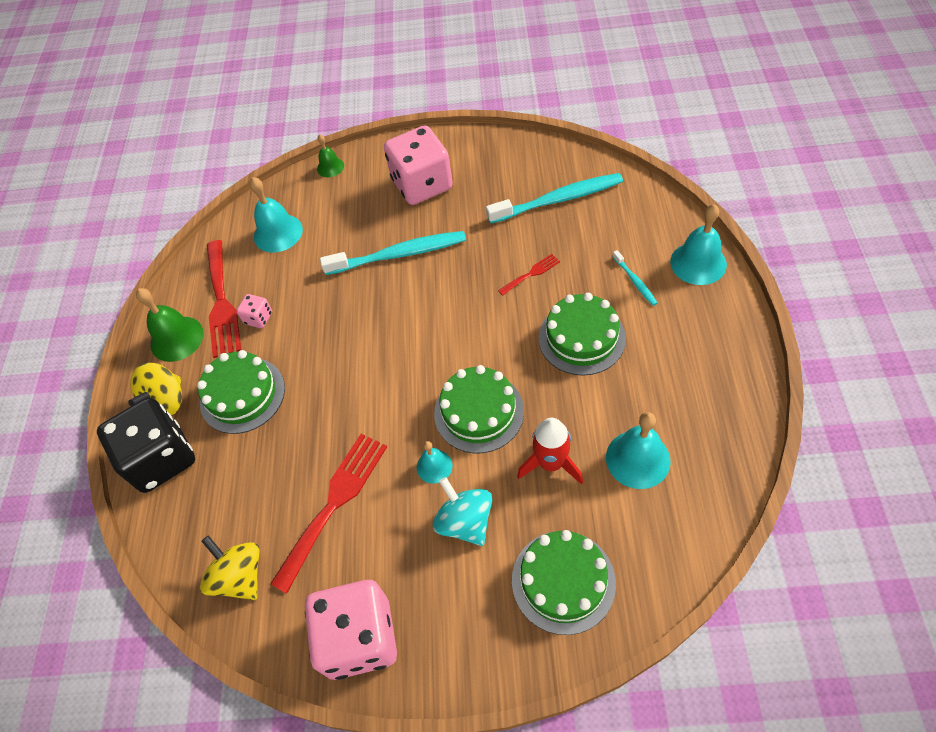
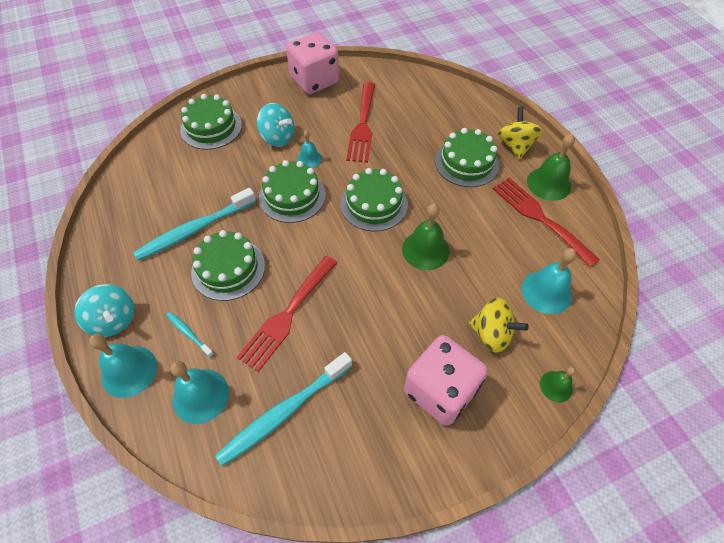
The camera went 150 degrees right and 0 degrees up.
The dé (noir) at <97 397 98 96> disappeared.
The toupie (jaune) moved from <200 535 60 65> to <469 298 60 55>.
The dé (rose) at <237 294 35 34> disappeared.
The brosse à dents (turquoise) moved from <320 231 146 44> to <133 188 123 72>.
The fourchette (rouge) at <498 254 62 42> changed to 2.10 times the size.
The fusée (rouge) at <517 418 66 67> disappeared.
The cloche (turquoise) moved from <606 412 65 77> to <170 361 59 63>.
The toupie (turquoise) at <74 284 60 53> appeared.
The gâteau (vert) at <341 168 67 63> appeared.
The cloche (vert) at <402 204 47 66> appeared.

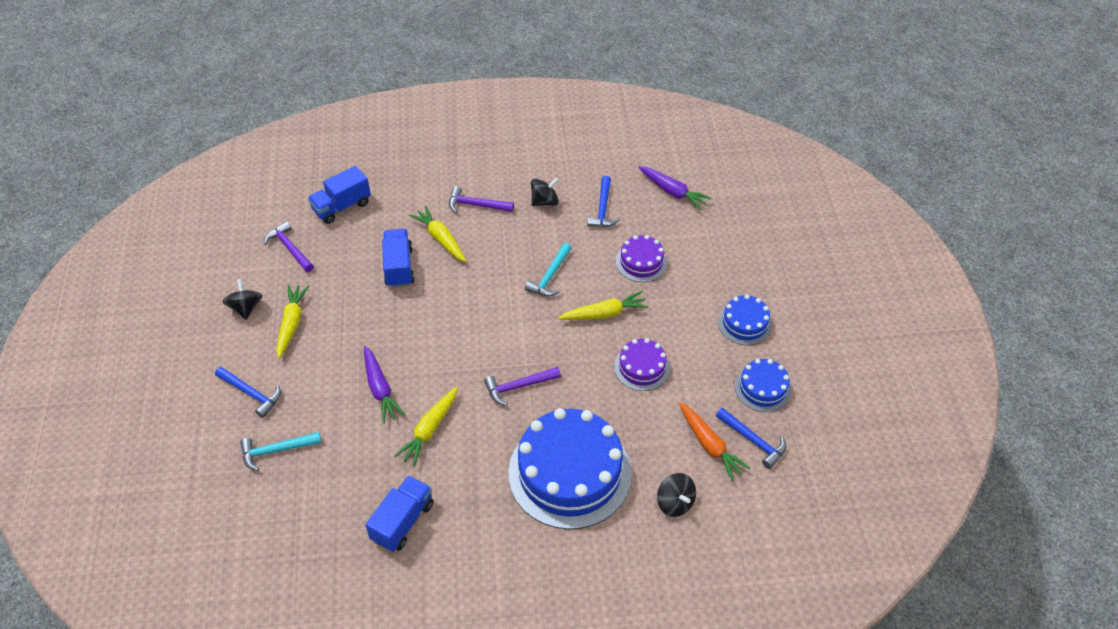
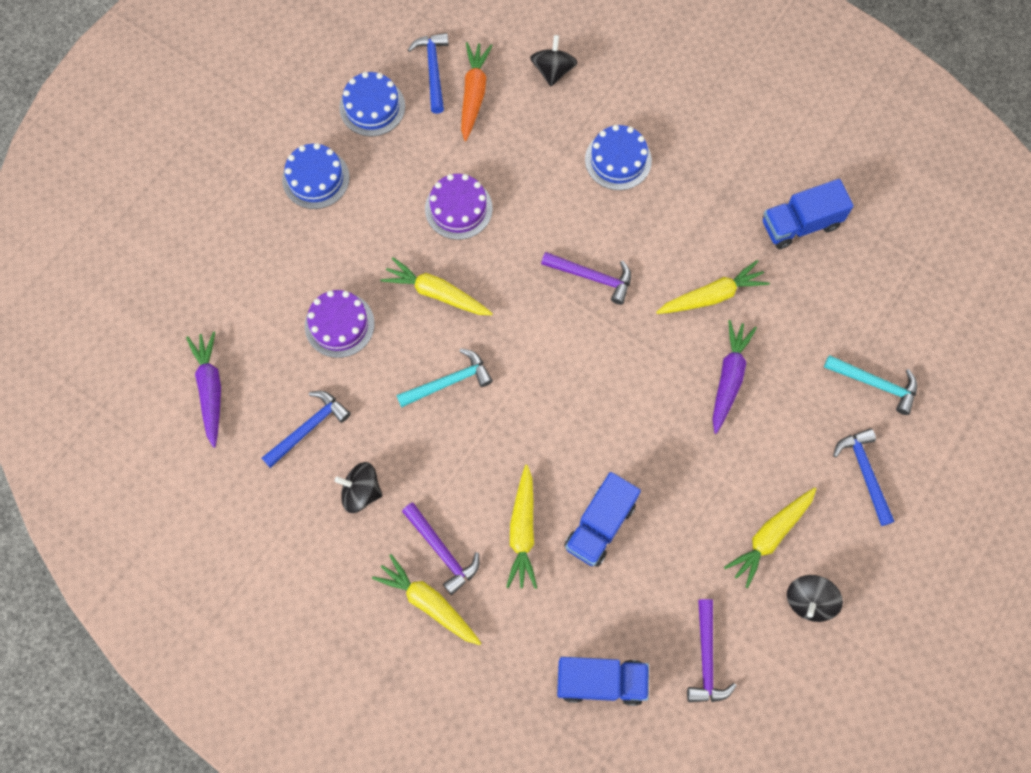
The camera went 140 degrees left and 20 degrees up.
The gâteau (bleu) at <508 408 124 121> changed to 0.48 times the size.
The carotte (jaune) at <372 554 109 91> appeared.

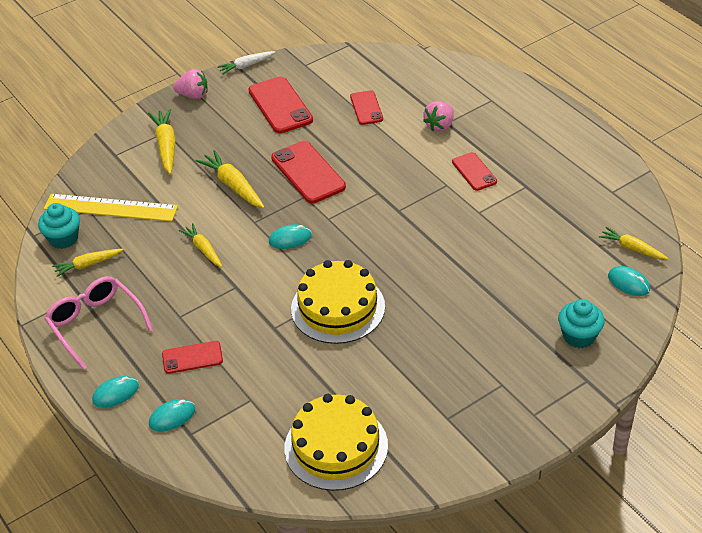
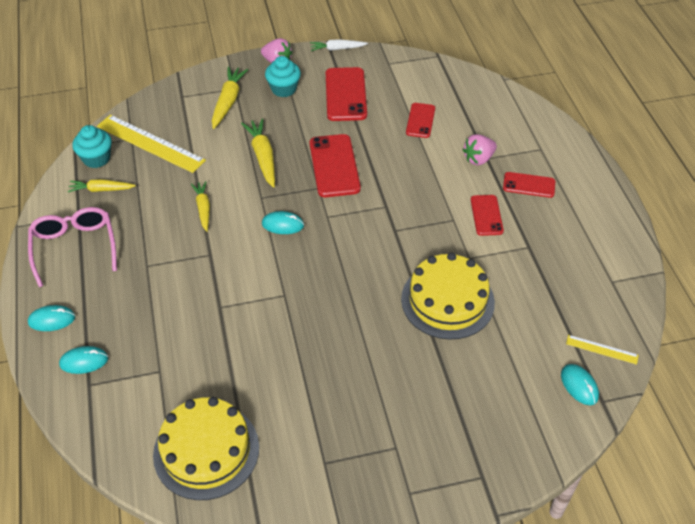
The camera went 20 degrees right and 5 degrees up.
The téléphone (rouge) moved from <162 341 61 33> to <503 172 52 26>.
The gâteau (jaune) moved from <291 260 94 84> to <401 253 94 87>.
The muffin (turquoise) moved from <558 299 47 49> to <265 56 36 41>.
The carotte (jaune) at <599 227 70 33> was replaced by the règle (jaune) at <566 335 73 30>.

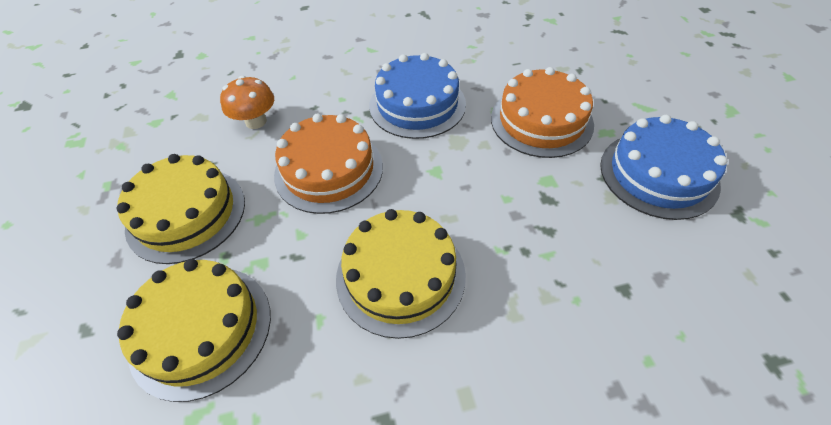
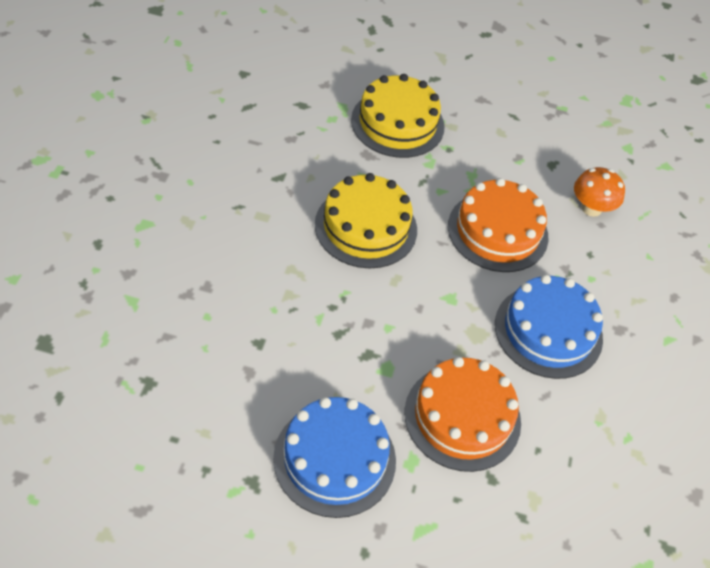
The camera went 110 degrees right and 0 degrees up.
The gâteau (jaune) at <117 154 128 110> disappeared.

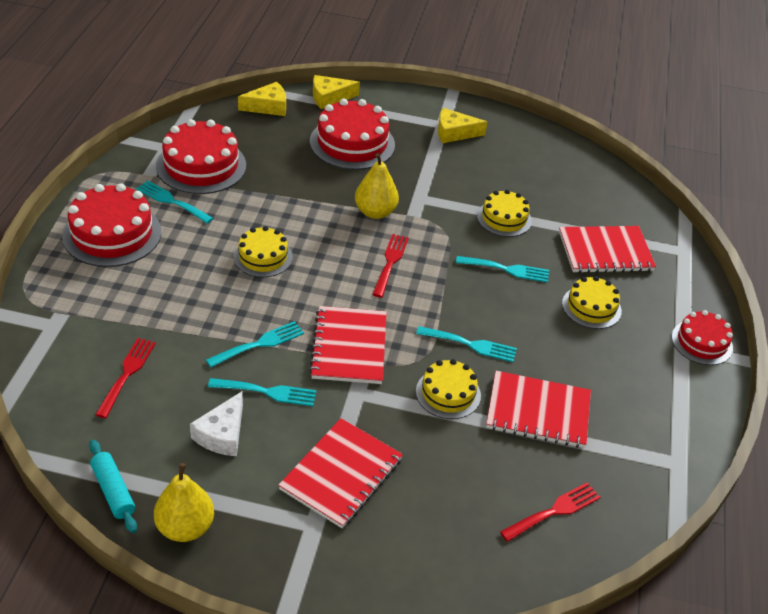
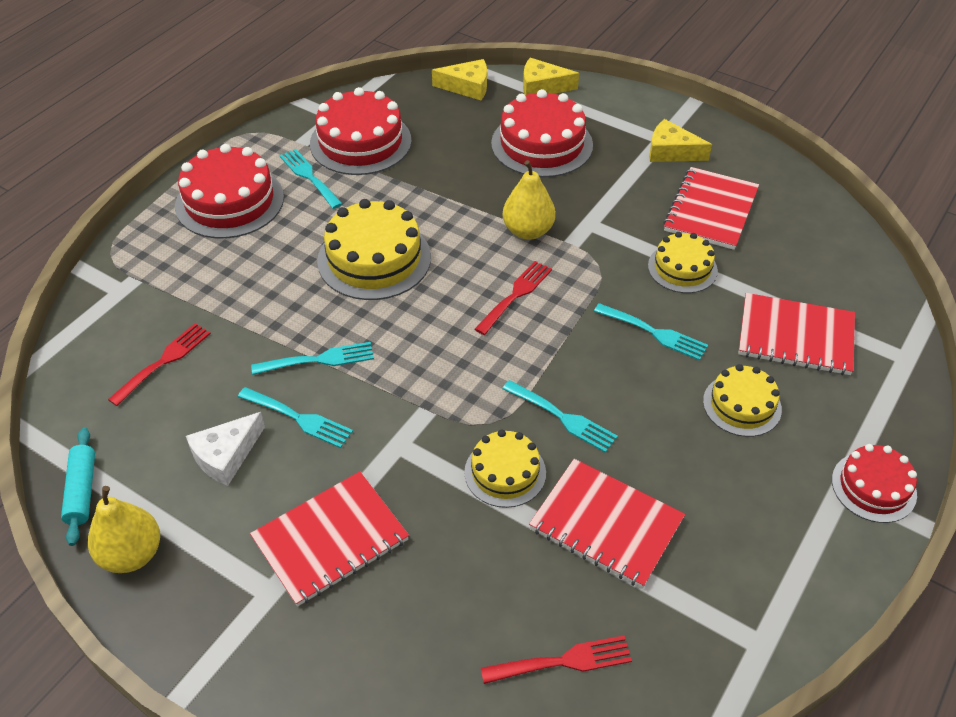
The camera went 25 degrees right and 5 degrees up.
The gâteau (jaune) at <233 226 60 51> changed to 1.65 times the size.
The carnet (rouge) moved from <309 306 78 78> to <663 167 96 83>.

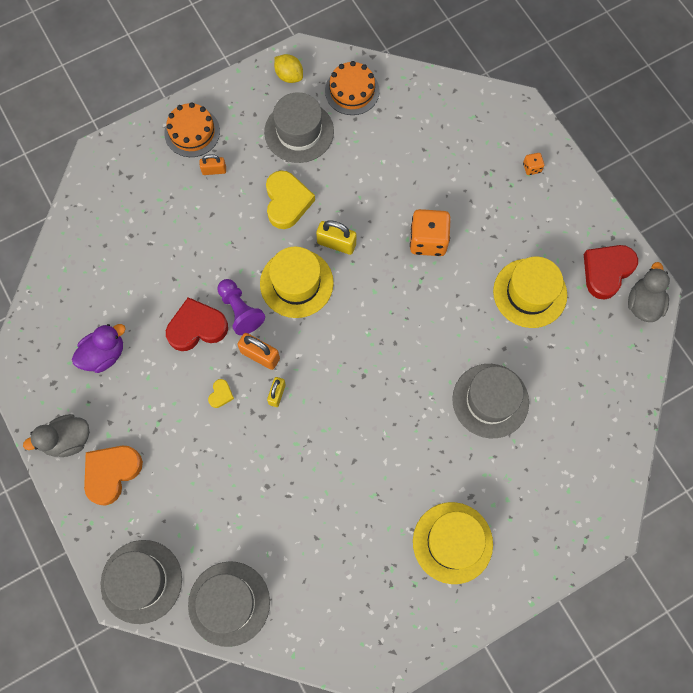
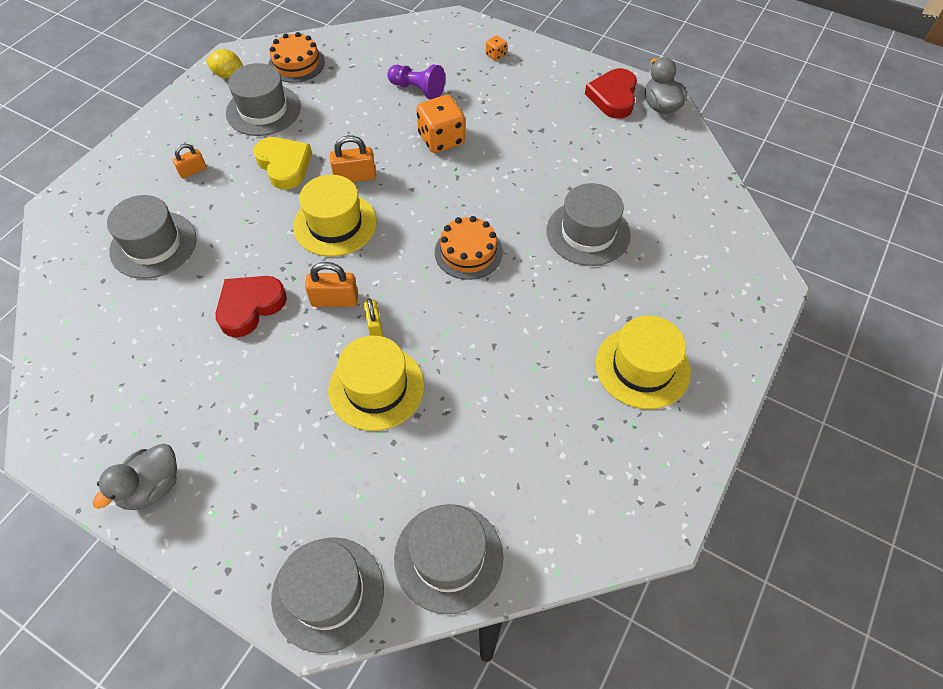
The camera went 30 degrees left and 15 degrees down.
The canard (violet) at <72 324 53 49> disappeared.
The cœur (orange) at <84 446 59 60> disappeared.
The gâteau (orange) moved from <164 102 56 55> to <435 216 68 64>.
The cœur (jaune) at <208 379 26 29> disappeared.
The pion (violet) moved from <217 279 48 56> to <387 64 58 36>.
The cadenas (jaune) at <316 220 41 35> became the cadenas (orange) at <330 135 46 47>.
The chapeau (jaune) moved from <493 256 74 72> to <328 336 96 95>.
The chapeau (gris) at <107 195 90 84> appeared.

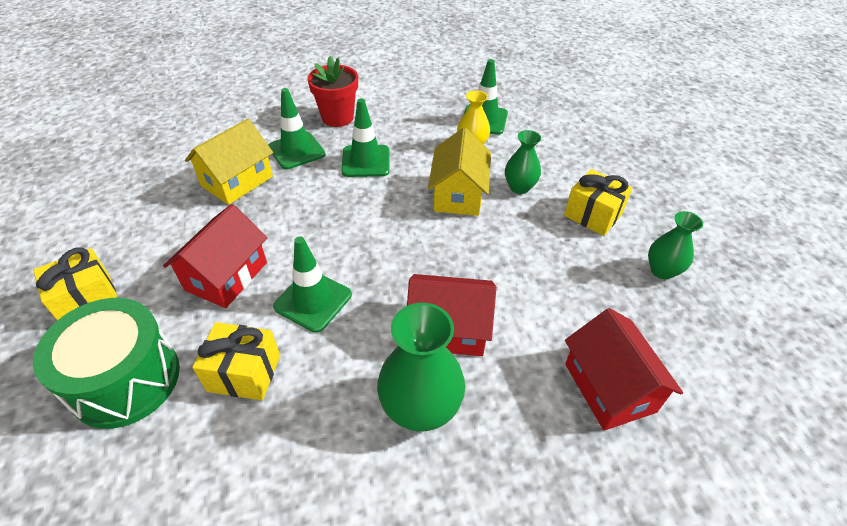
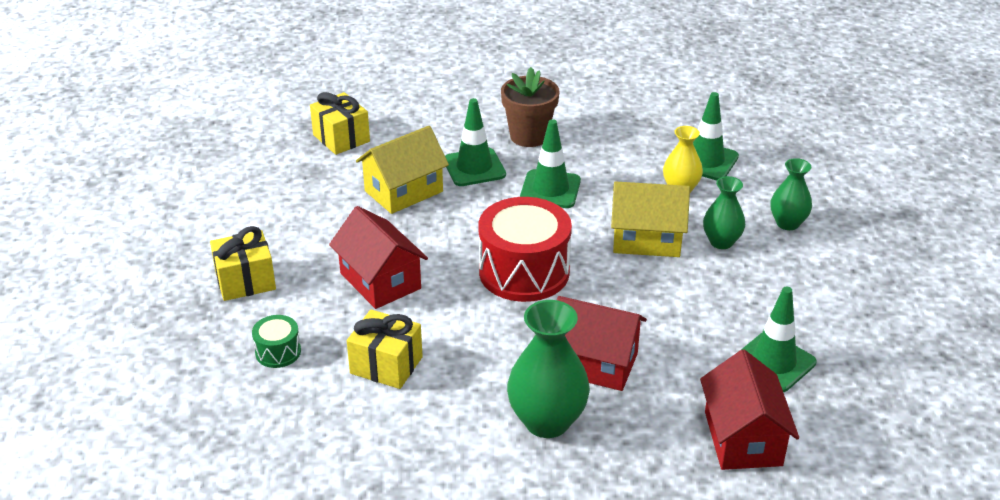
The camera went 15 degrees right and 10 degrees down.
The tambour (vert) at <33 298 147 131> changed to 0.46 times the size.
The maison (rouge) at <163 204 105 104> turned 75 degrees counterclockwise.
The cône de chantier (vert) moved from <273 236 79 97> to <741 287 75 105>.
The pot de fleurs (rouge) at <307 56 51 71> became the pot de fleurs (marron) at <501 67 58 80>.
The maison (jaune) at <428 128 63 88> turned 75 degrees clockwise.
The cadeau (jaune) moved from <564 169 68 67> to <310 92 60 63>.
The vase (vert) moved from <648 211 55 69> to <771 158 41 72>.
The tambour (rouge) at <479 197 93 105> appeared.

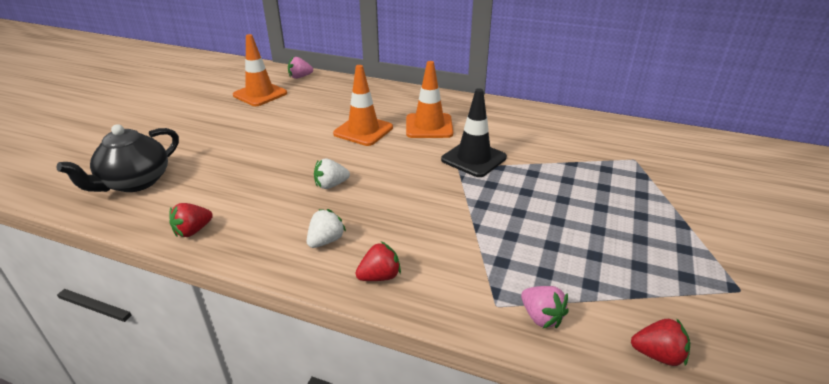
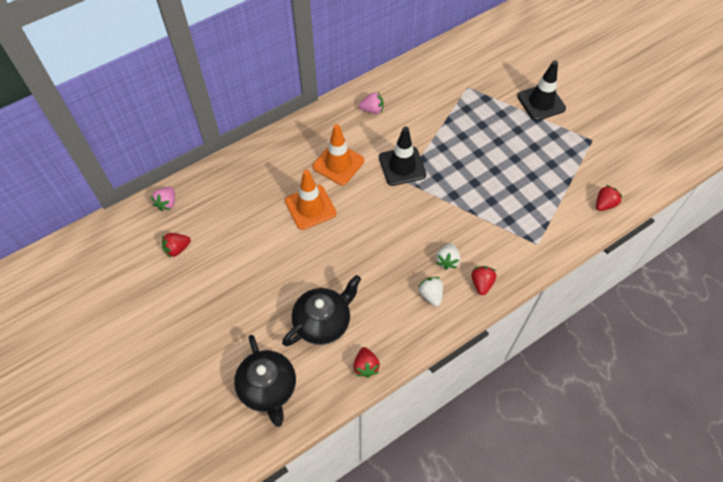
The camera went 55 degrees left and 25 degrees up.
The cône de chantier (orange) at <233 34 54 72> was replaced by the fraise (rouge) at <162 233 29 25>.
The fraise (blanc) moved from <314 158 36 31> to <436 243 25 27>.
The fraise (rose) moved from <521 286 48 42> to <359 92 25 22>.
The théière (noir) at <282 275 79 71> appeared.
The cône de chantier (noir) at <517 61 49 60> appeared.

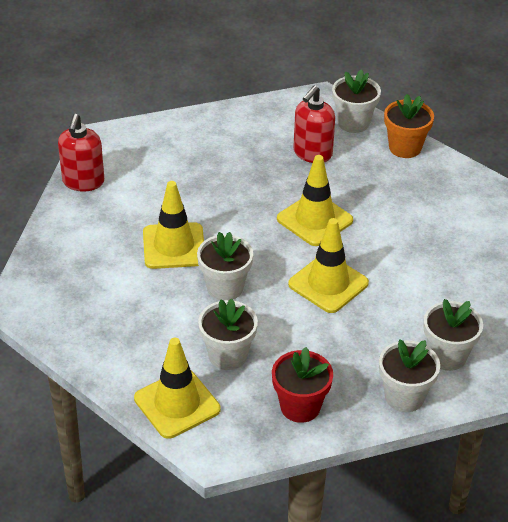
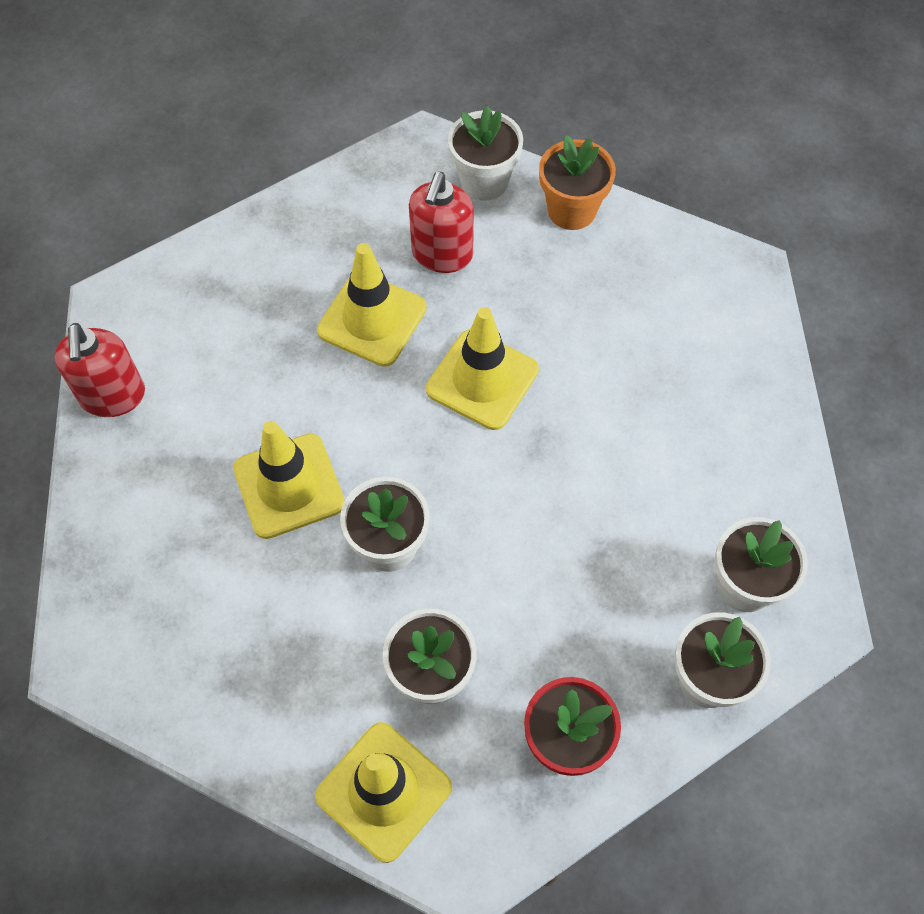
The camera went 15 degrees left and 20 degrees up.
The cône de chantier (jaune) moved from <288 218 81 95> to <317 243 110 124>.

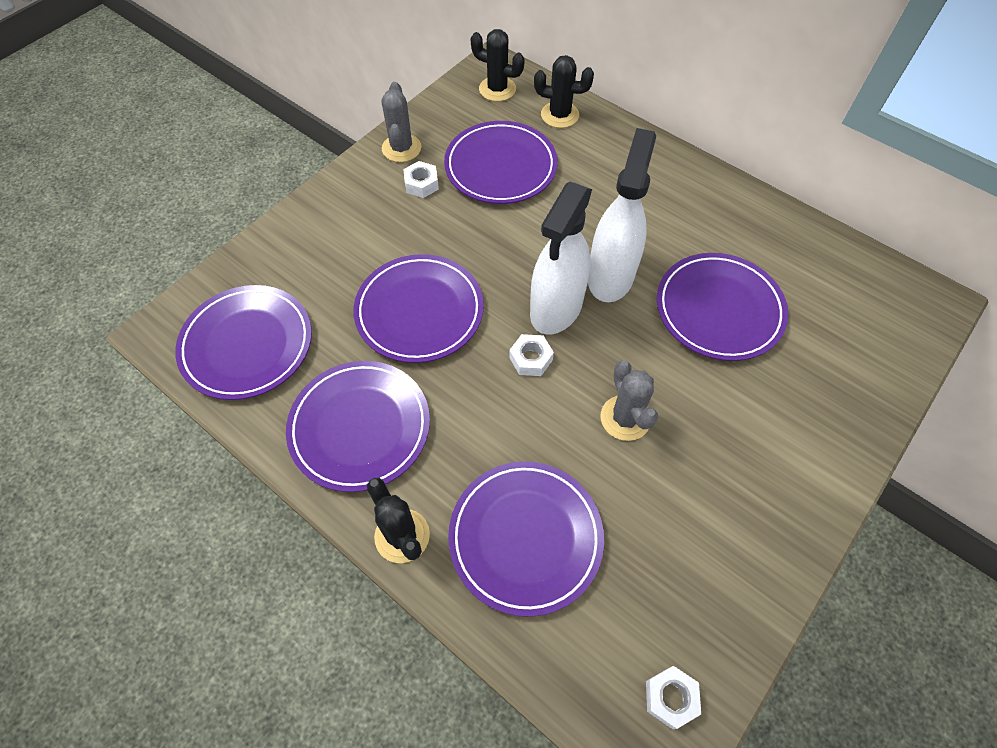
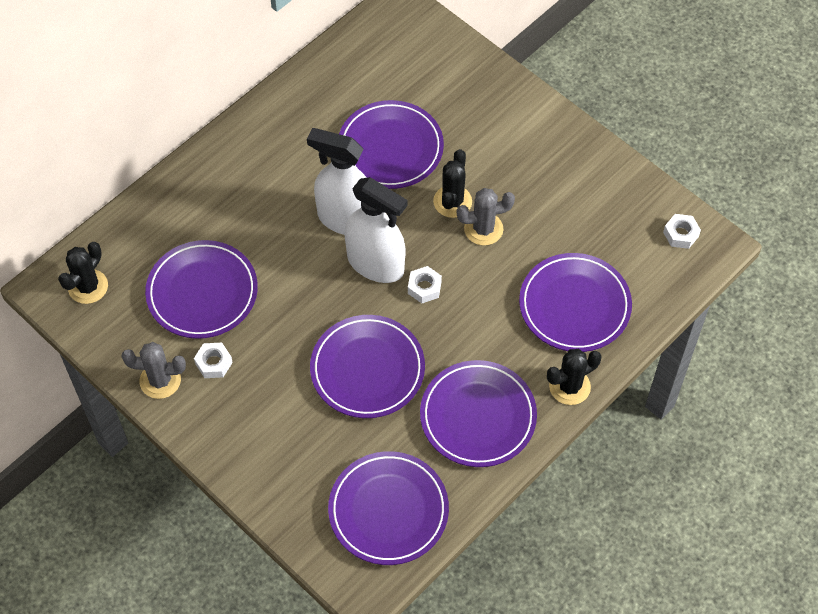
The camera went 85 degrees left and 0 degrees up.
The cactus (noir) moved from <534 55 60 73> to <433 149 39 69>.

